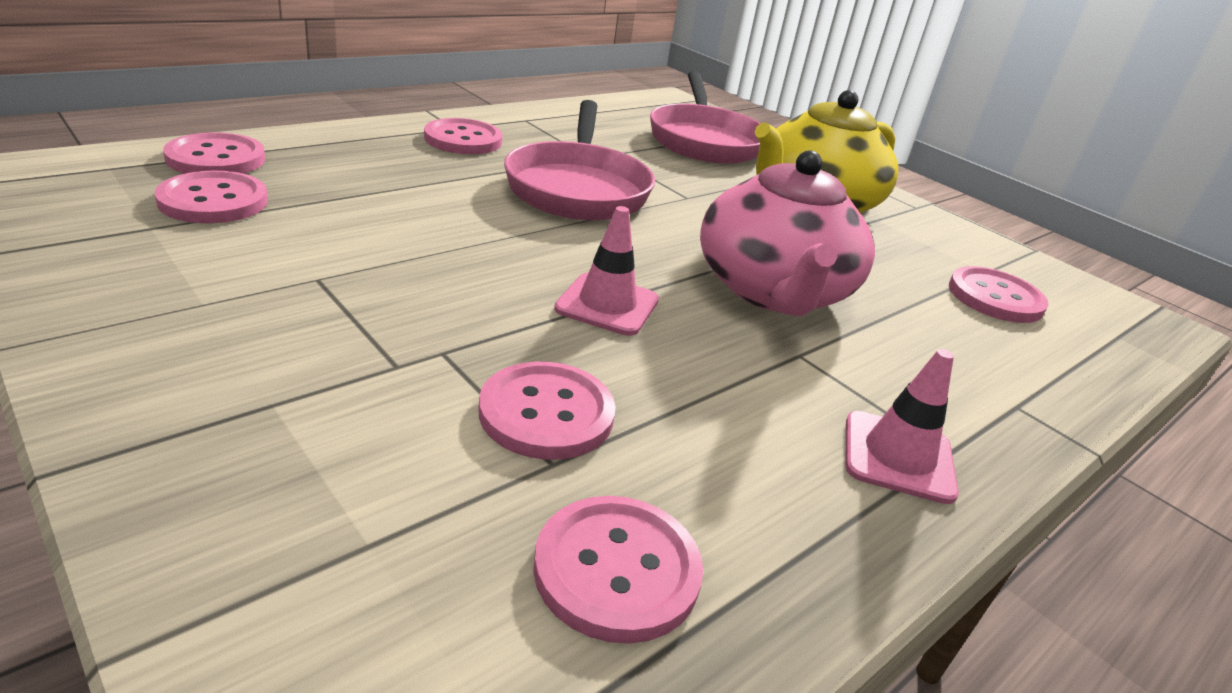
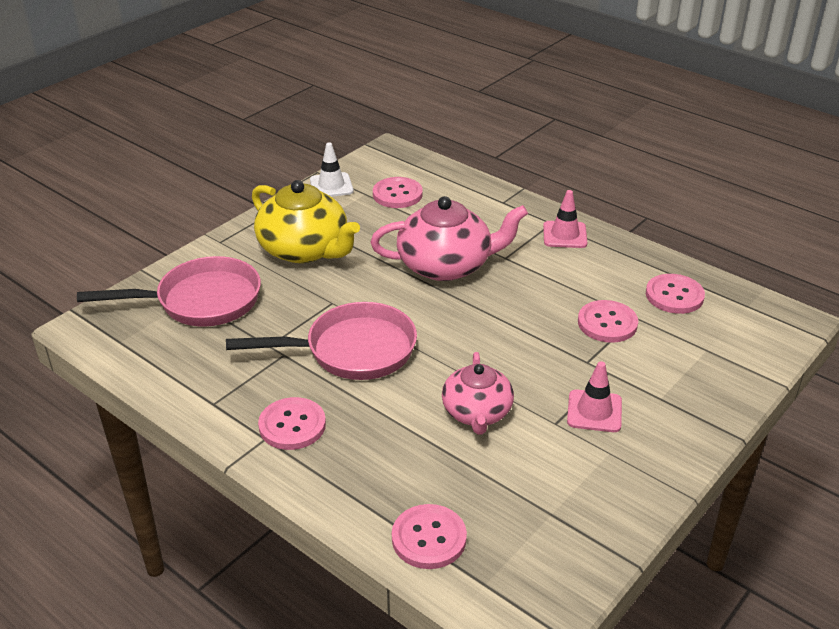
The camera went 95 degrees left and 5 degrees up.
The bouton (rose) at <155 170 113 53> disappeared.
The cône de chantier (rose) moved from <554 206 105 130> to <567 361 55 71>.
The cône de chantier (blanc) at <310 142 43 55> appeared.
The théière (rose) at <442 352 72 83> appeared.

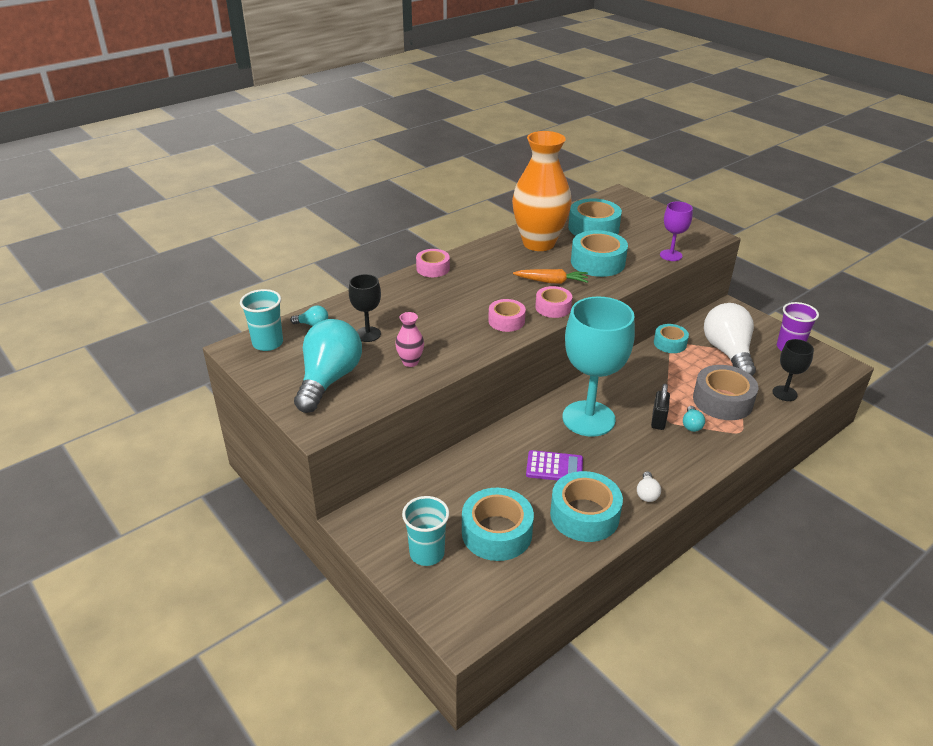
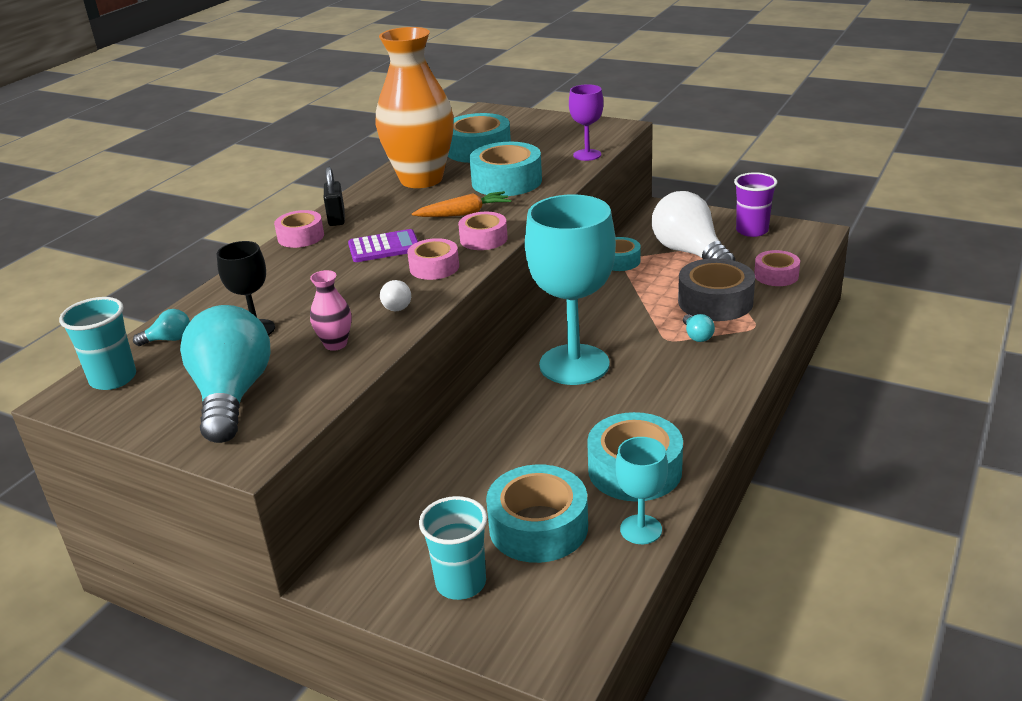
The camera went 20 degrees left and 5 degrees down.
The calculatrice (violet) moved from <526 450 57 31> to <348 229 70 33>.
The ampoule (blanc) moved from <637 471 24 31> to <380 280 31 31>.
The cadenas (noir) moved from <651 384 19 46> to <324 167 21 59>.
The verre à pied (noir) at <772 339 42 62> was replaced by the ruban adhésif (rose) at <754 250 46 36>.
The verre à pied (turquoise) at <615 437 53 107> appeared.

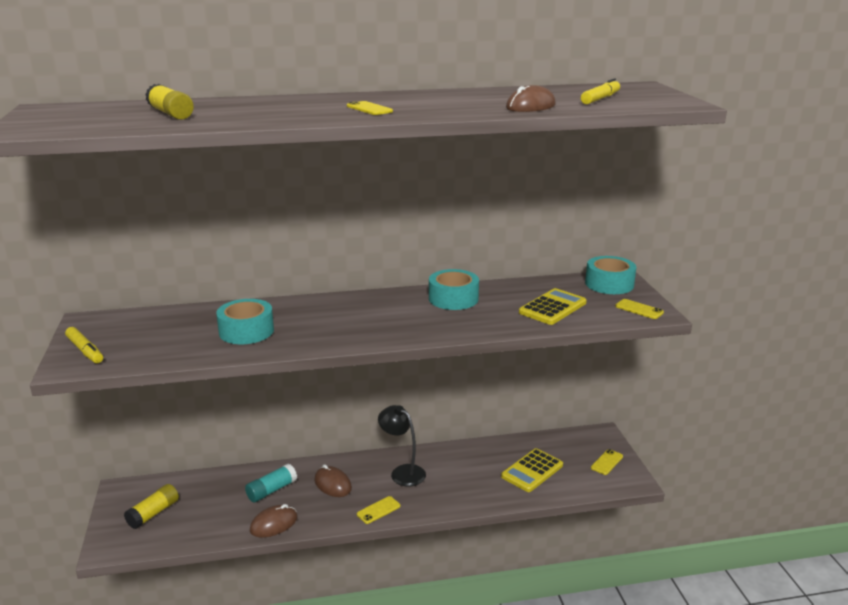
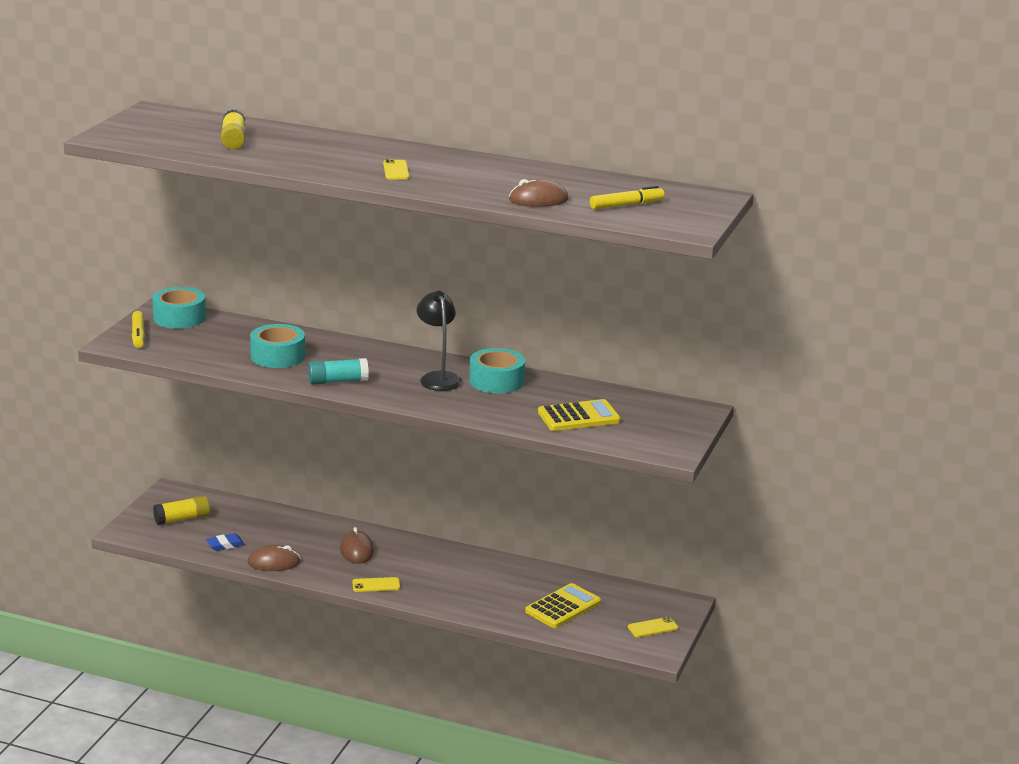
The camera went 30 degrees right and 0 degrees up.
The bâton de colle (turquoise) moved from <245 463 52 40> to <308 358 61 27>.
The lampe (noir) moved from <378 405 48 82> to <417 291 45 100>.
The calculatrice (jaune) at <501 449 62 43> turned 150 degrees clockwise.
The ruban adhésif (turquoise) moved from <585 256 51 38> to <152 287 54 42>.
The téléphone (jaune) at <615 299 49 20> disappeared.
The gomme (bleu) at <206 533 39 18> appeared.

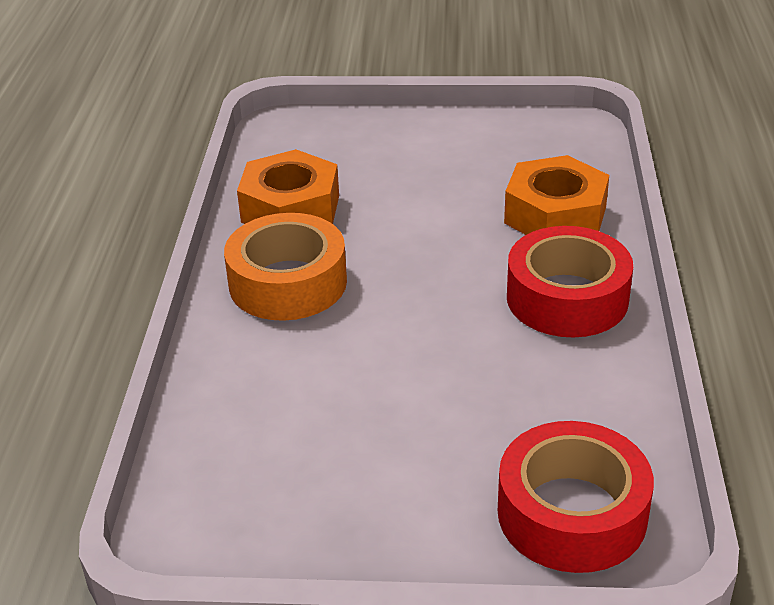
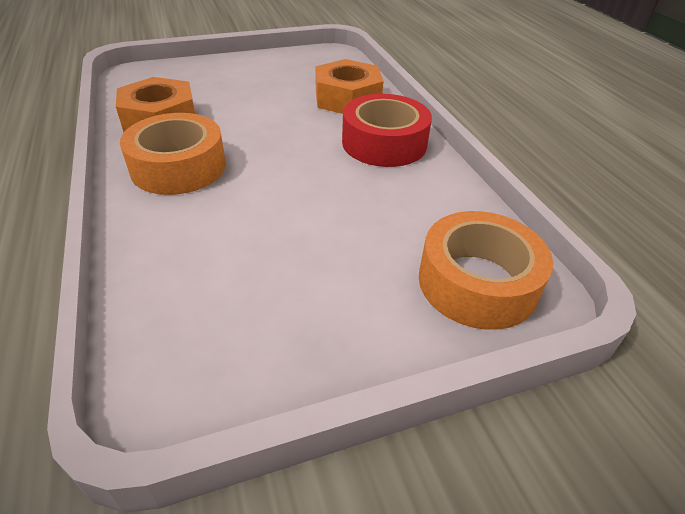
The camera went 25 degrees left and 5 degrees up.
The ruban adhésif (rouge) at <498 421 156 152> became the ruban adhésif (orange) at <419 211 134 119>.

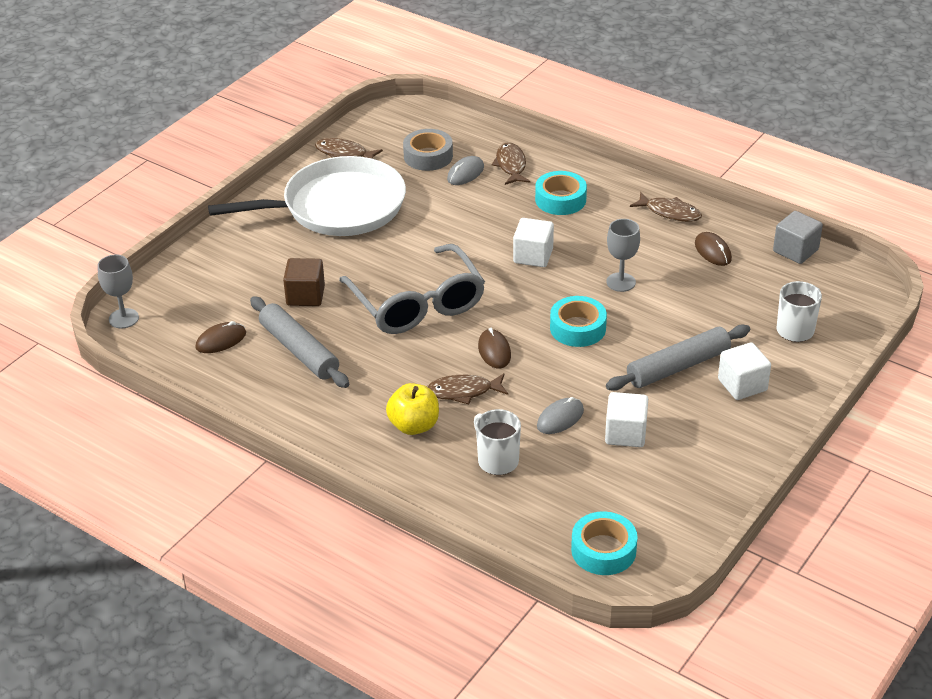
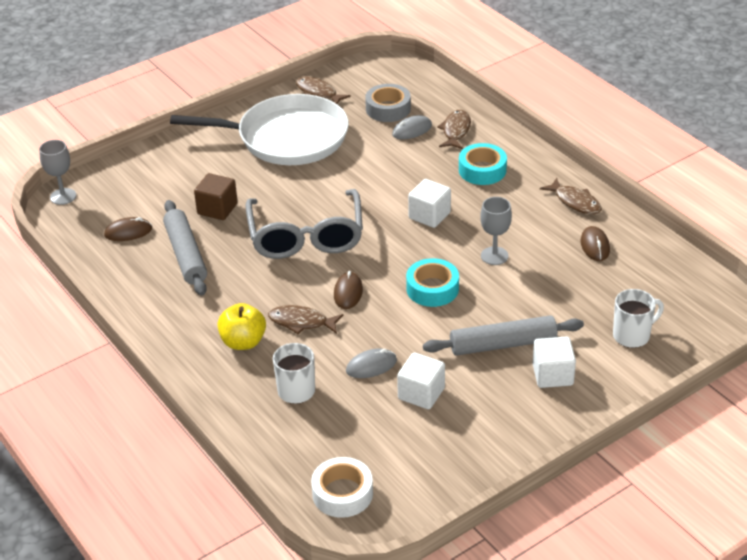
The camera went 20 degrees right and 0 degrees up.
The ruban adhésif (turquoise) at <571 511 67 64> became the ruban adhésif (blanc) at <311 457 62 61>.
The cube (gris) at <773 211 50 53> disappeared.

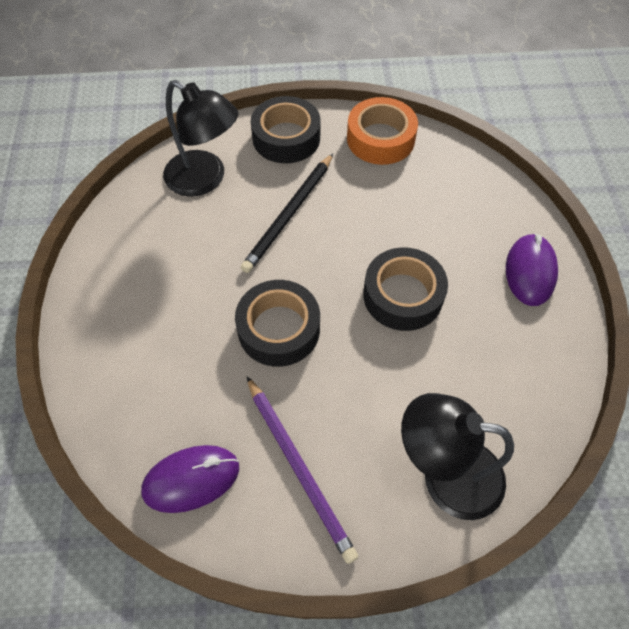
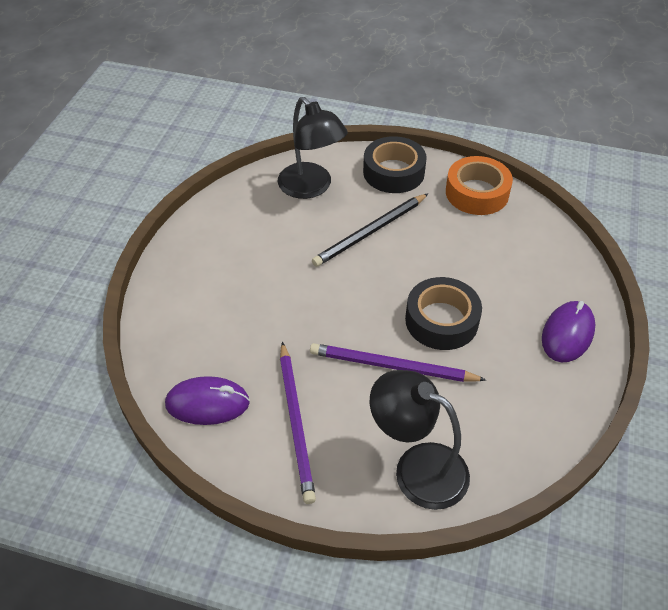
The camera went 20 degrees right and 10 degrees down.
The ruban adhésif (noir) at <235 280 85 87> disappeared.
The crayon (violet) at <310 343 176 39> appeared.

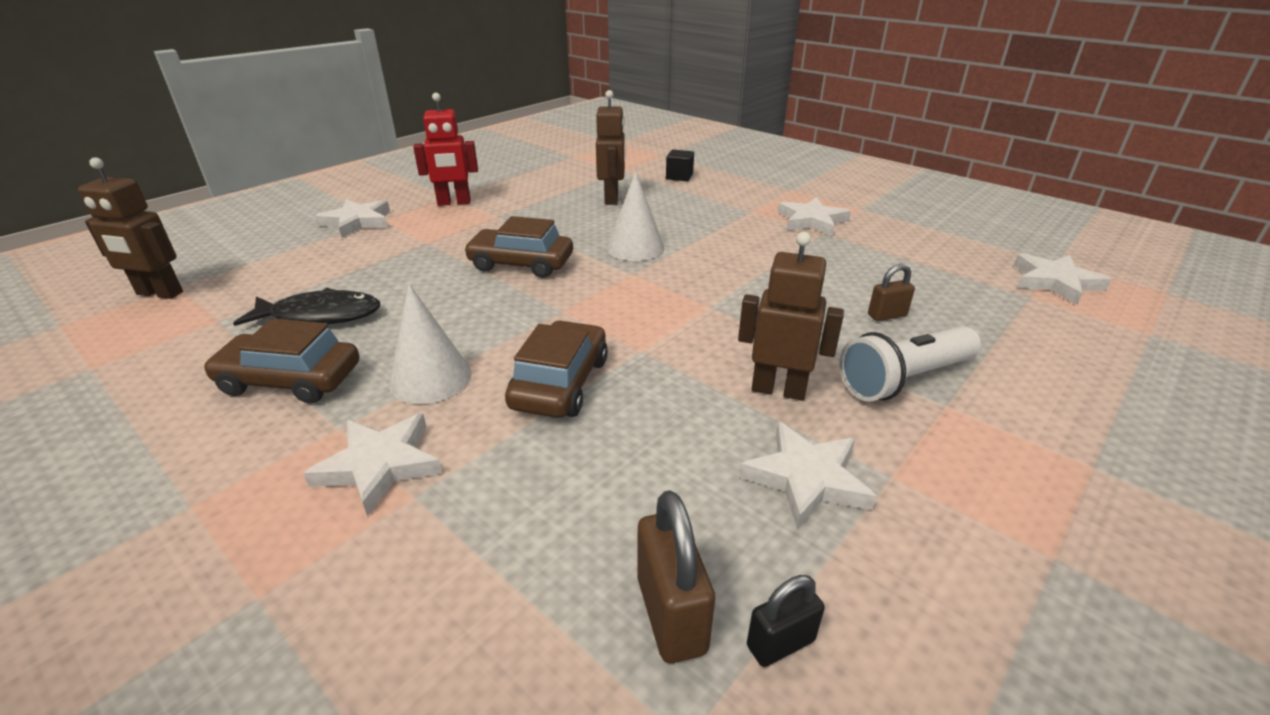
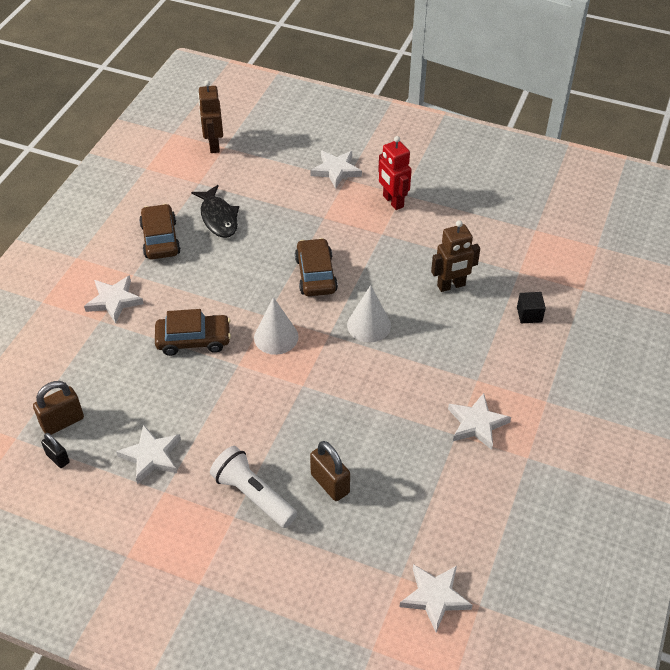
The camera went 70 degrees right and 15 degrees up.
The cône (blanc) moved from <389 284 83 120> to <254 297 44 58>.
The robot (marron) at <738 232 106 169> disappeared.
The cadenas (marron) at <868 264 47 57> changed to 1.61 times the size.

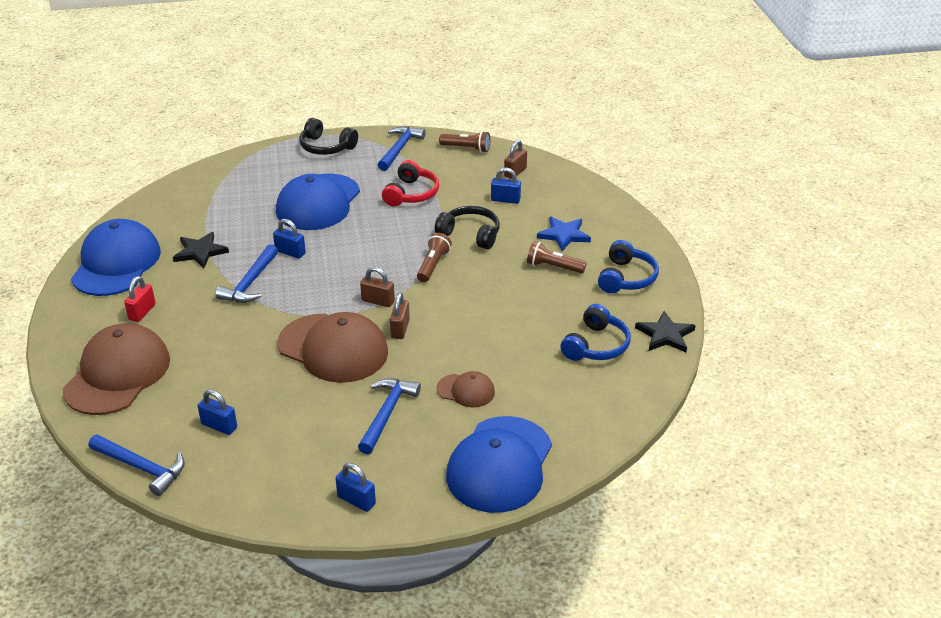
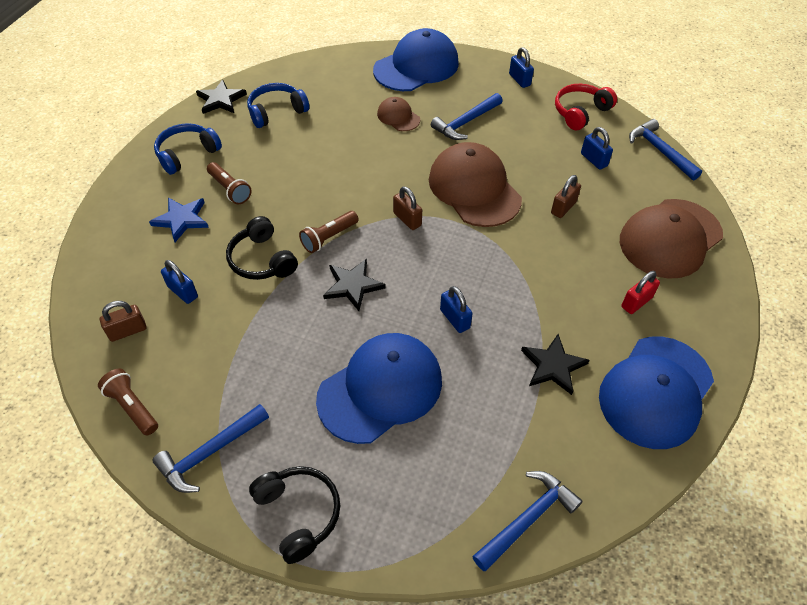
The camera went 150 degrees left and 15 degrees up.
The marteau (bleu) moved from <215 244 63 59> to <472 471 111 100>.
The casque audio (rouge) moved from <382 160 57 47> to <555 84 62 46>.
The cadenas (marron) moved from <390 293 20 46> to <551 175 30 43>.
The étoile (noir) at <323 259 63 52> appeared.

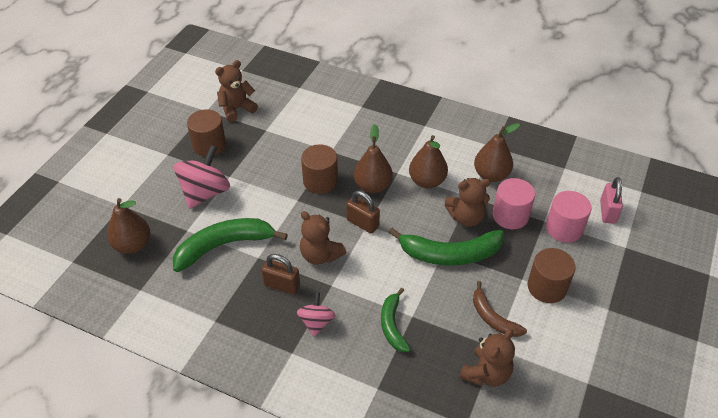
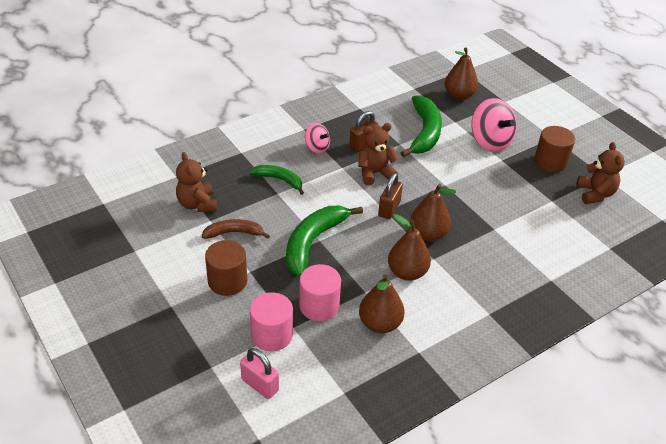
The camera went 120 degrees right and 5 degrees down.
The cylindre (marron) at <301 144 37 50> disappeared.
The cadenas (marron) at <346 191 34 42> turned 45 degrees counterclockwise.
The ours en peluche (marron) at <444 178 47 49> disappeared.

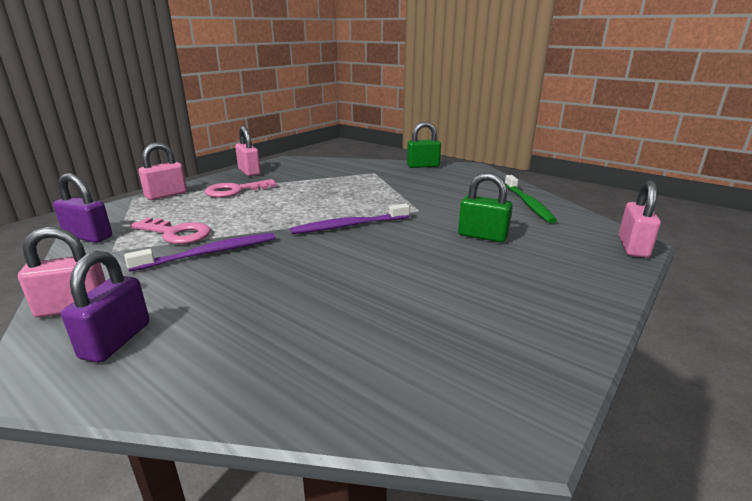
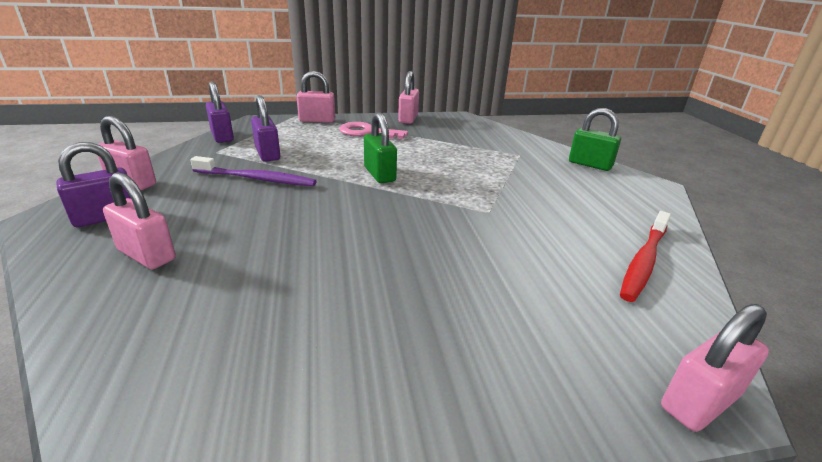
The camera went 40 degrees right and 5 degrees up.
The clé (rose) at <131 218 80 26> was replaced by the cadenas (violet) at <251 95 30 67>.
The brosse à dents (violet) at <290 204 120 30> disappeared.
The cadenas (vert) moved from <458 173 55 69> to <364 112 33 71>.
The brosse à dents (vert) at <505 175 52 48> became the brosse à dents (rouge) at <620 211 51 91>.
The cadenas (rose) at <103 173 73 96> appeared.

